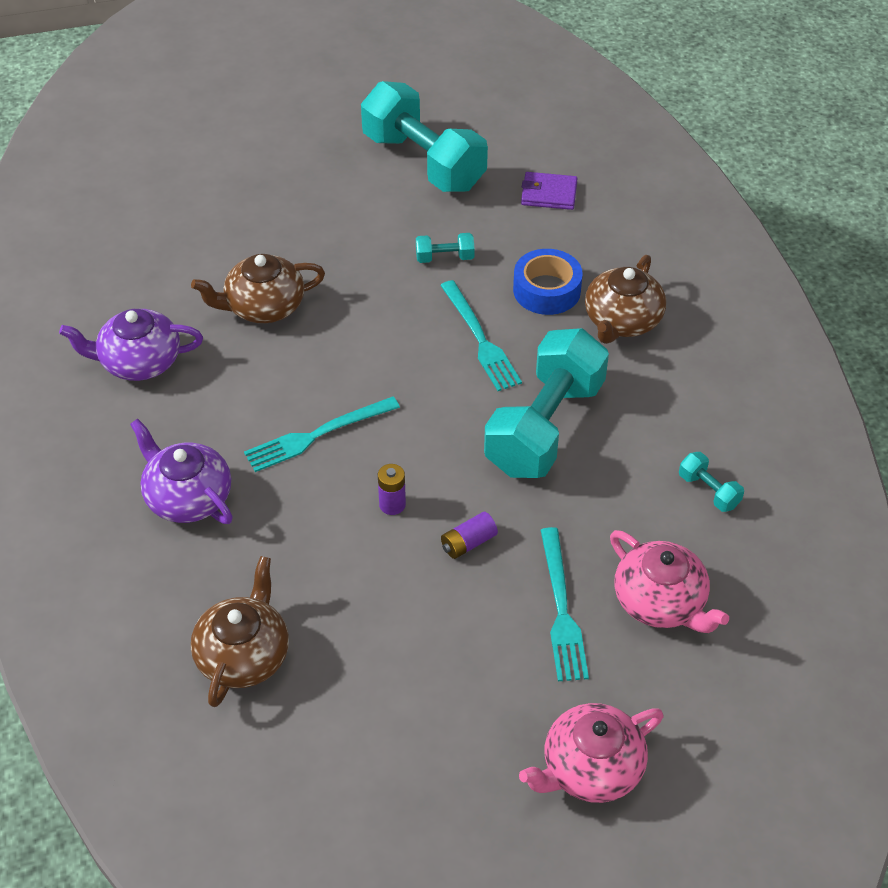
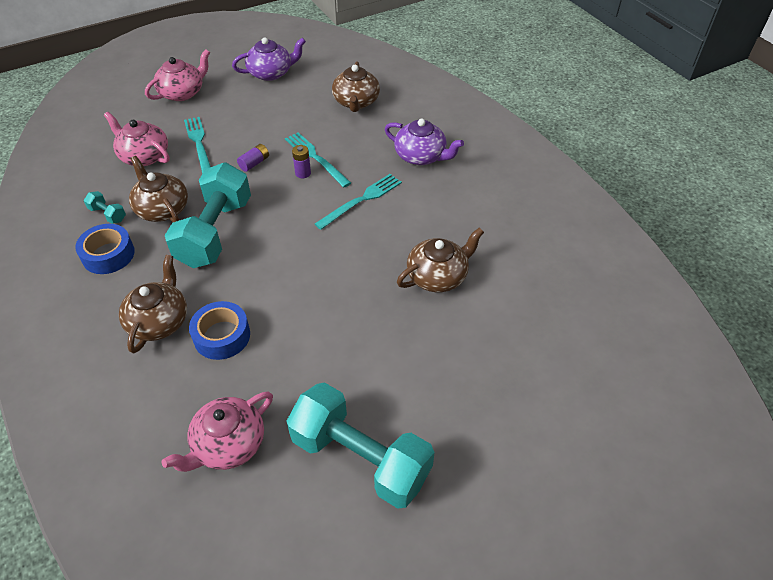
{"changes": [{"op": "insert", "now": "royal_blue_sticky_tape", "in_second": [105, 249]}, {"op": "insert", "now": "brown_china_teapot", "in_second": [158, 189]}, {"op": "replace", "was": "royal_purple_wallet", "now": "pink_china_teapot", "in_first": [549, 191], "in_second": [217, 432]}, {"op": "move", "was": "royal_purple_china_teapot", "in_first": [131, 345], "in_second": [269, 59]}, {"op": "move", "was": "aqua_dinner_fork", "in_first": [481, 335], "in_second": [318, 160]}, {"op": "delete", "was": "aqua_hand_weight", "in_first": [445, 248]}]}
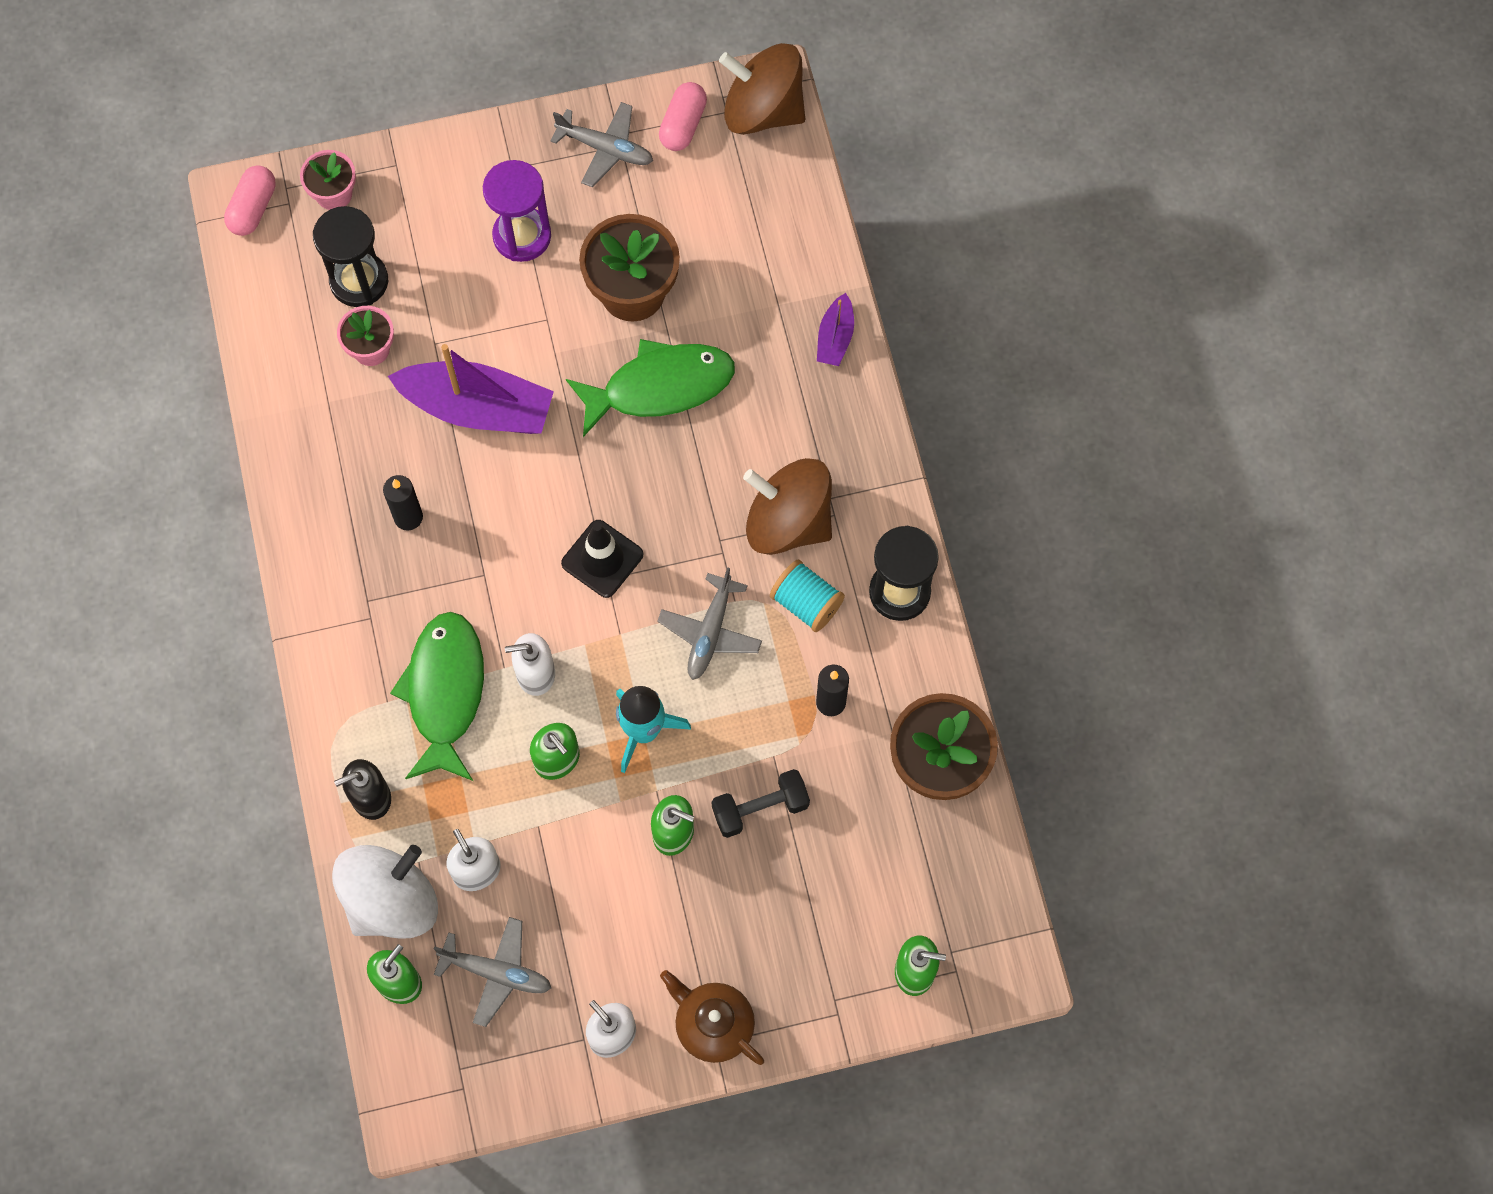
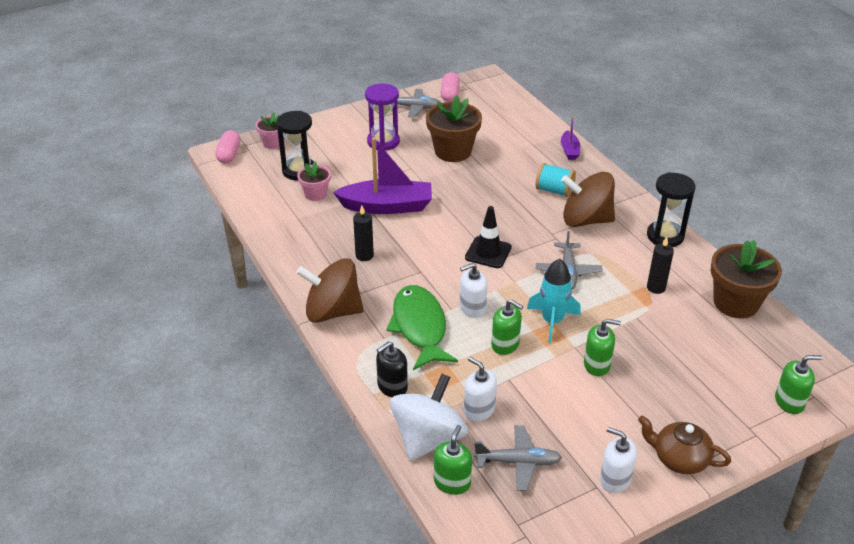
{"changes": [{"op": "move", "was": "brown_spinning_top", "in_first": [762, 89], "in_second": [330, 290]}, {"op": "move", "was": "aqua_reel_of_thread", "in_first": [807, 595], "in_second": [556, 180]}, {"op": "delete", "was": "green_toy_fish", "in_first": [650, 388]}, {"op": "delete", "was": "ebony_hand_weight", "in_first": [761, 803]}]}
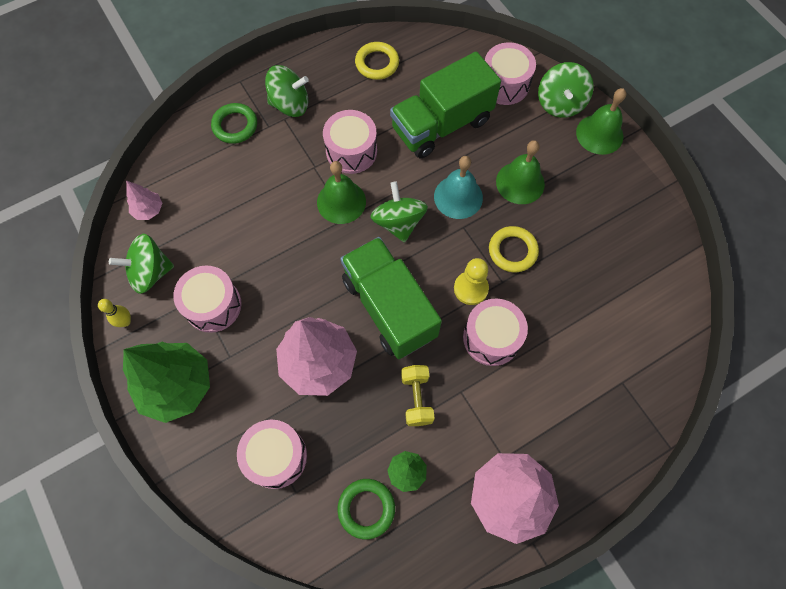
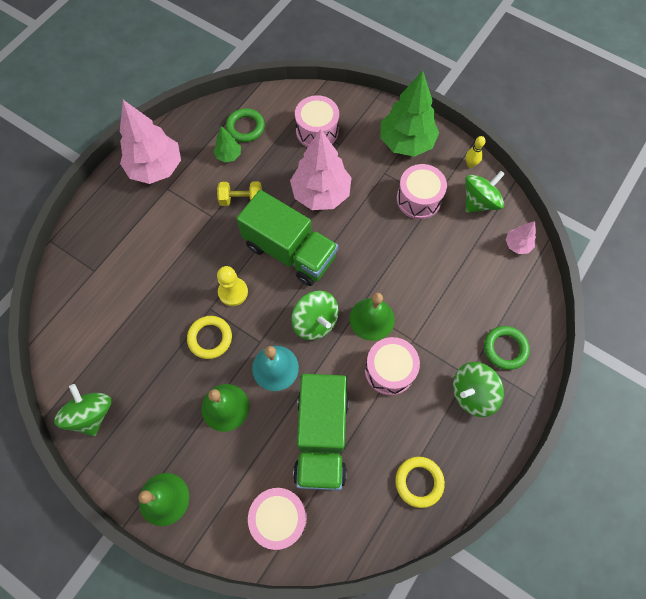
{"changes": [{"op": "move", "was": "green_spinning_top", "in_first": [566, 90], "in_second": [82, 410]}, {"op": "rotate", "was": "yellow_hand_weight", "in_first": [418, 395], "in_second": [239, 193], "clockwise": -60}, {"op": "rotate", "was": "green_lorry", "in_first": [445, 105], "in_second": [321, 432], "clockwise": 150}, {"op": "delete", "was": "pink_toy_drum", "in_first": [495, 332]}]}
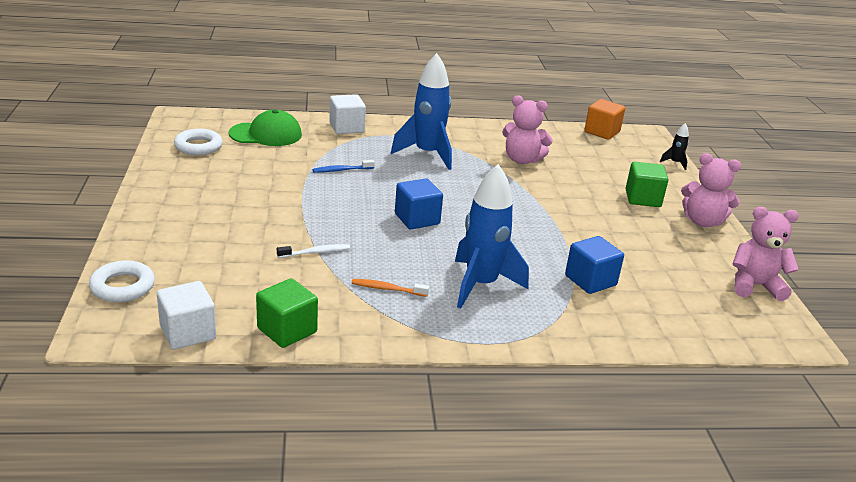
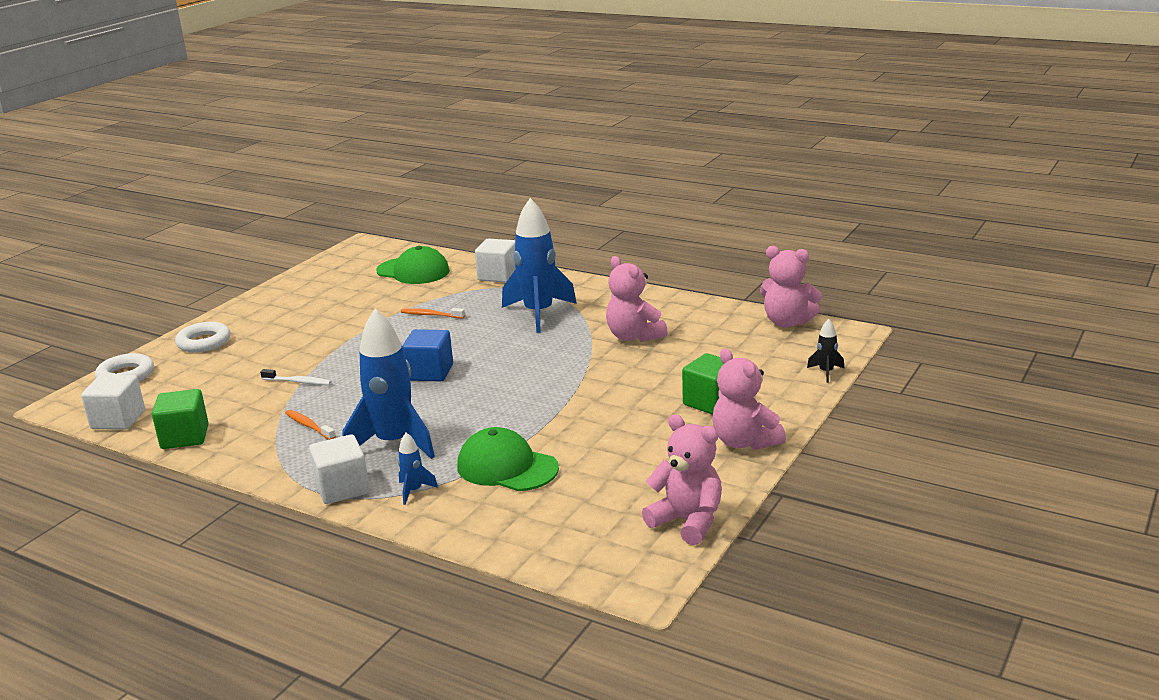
{"changes": [{"op": "move", "was": "pure_white_ring", "in_first": [198, 142], "in_second": [203, 337]}, {"op": "insert", "now": "pure_white_solid_cube", "in_second": [339, 469]}, {"op": "insert", "now": "royal_blue_toy_rocket", "in_second": [418, 468]}, {"op": "recolor", "was": "royal_blue_tooth_brush", "now": "orange-coloured_tooth_brush", "in_first": [344, 166], "in_second": [433, 313]}, {"op": "replace", "was": "royal_blue_solid_cube", "now": "green_baseball_cap", "in_first": [594, 265], "in_second": [508, 459]}, {"op": "replace", "was": "orange-coloured_solid_cube", "now": "pink_teddy", "in_first": [604, 119], "in_second": [791, 286]}]}
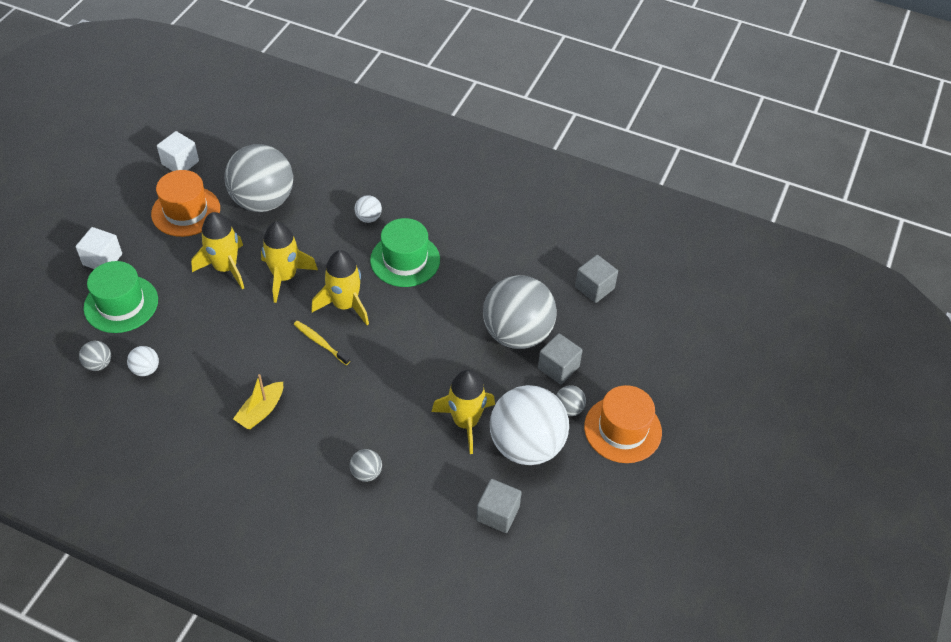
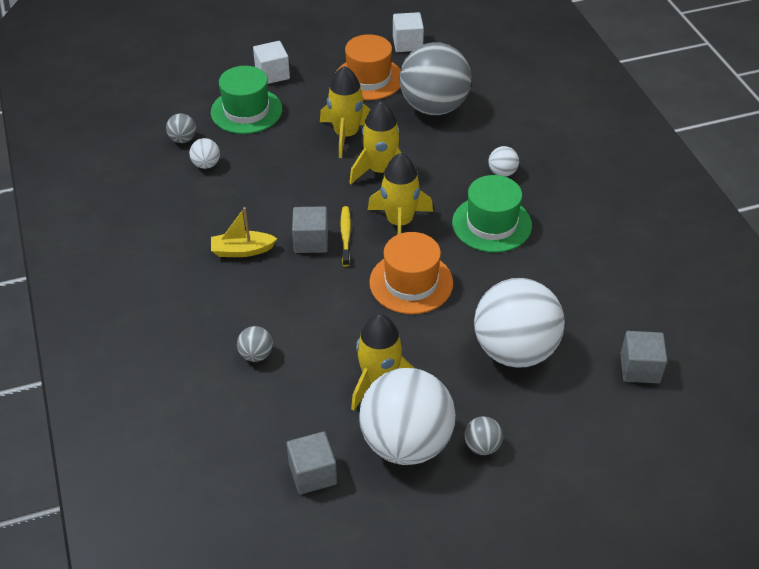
{"changes": [{"op": "move", "was": "gray_solid_cube", "in_first": [560, 358], "in_second": [310, 229]}, {"op": "move", "was": "orange-coloured_tall_hat", "in_first": [623, 424], "in_second": [411, 273]}, {"op": "recolor", "was": "gray_ball", "now": "pure_white_ball", "in_first": [520, 312], "in_second": [519, 323]}]}
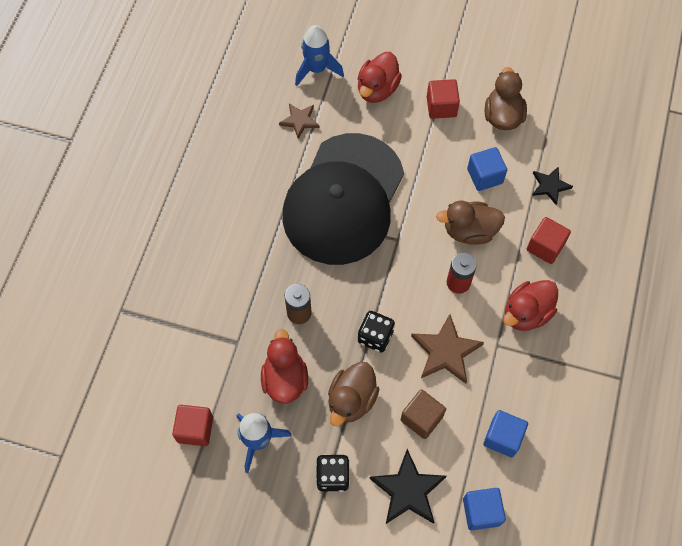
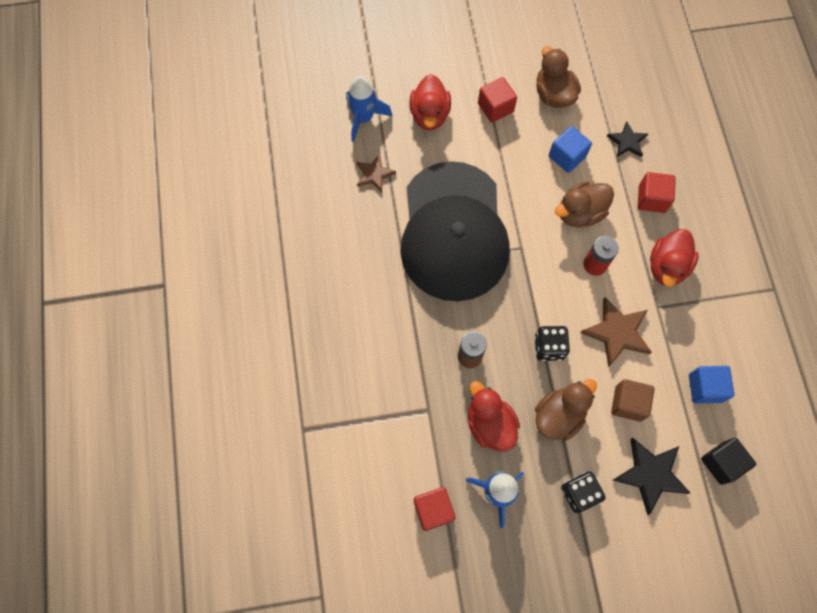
{"changes": [{"op": "rotate", "was": "brown_duck", "in_first": [353, 394], "in_second": [566, 410], "clockwise": -135}, {"op": "recolor", "was": "royal_blue_solid_cube", "now": "ebony_solid_cube", "in_first": [484, 509], "in_second": [728, 461]}]}
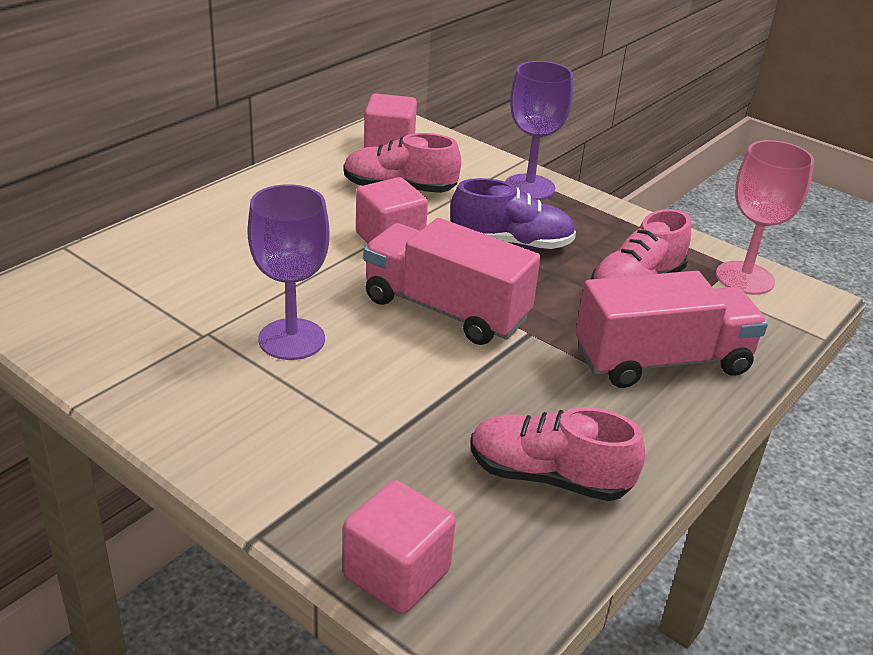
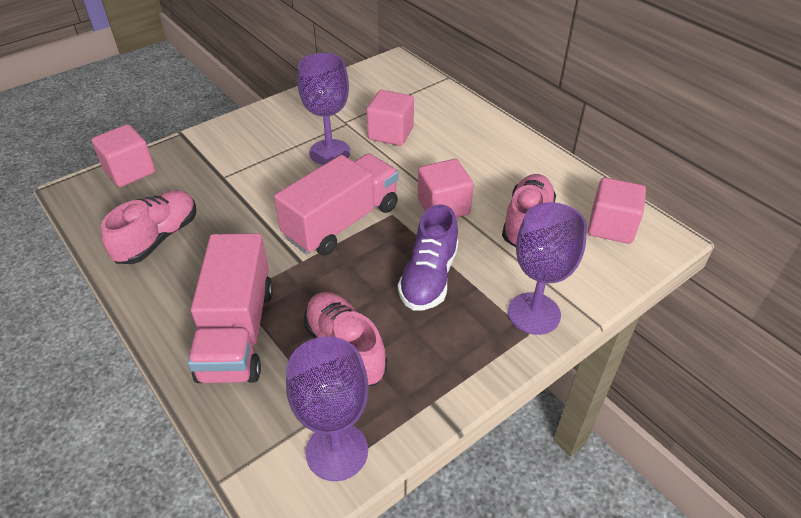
{"changes": [{"op": "recolor", "was": "pink_goblet", "now": "royal_purple_goblet", "in_first": [765, 217], "in_second": [327, 408]}, {"op": "insert", "now": "pink_solid_cube", "in_second": [390, 118]}]}
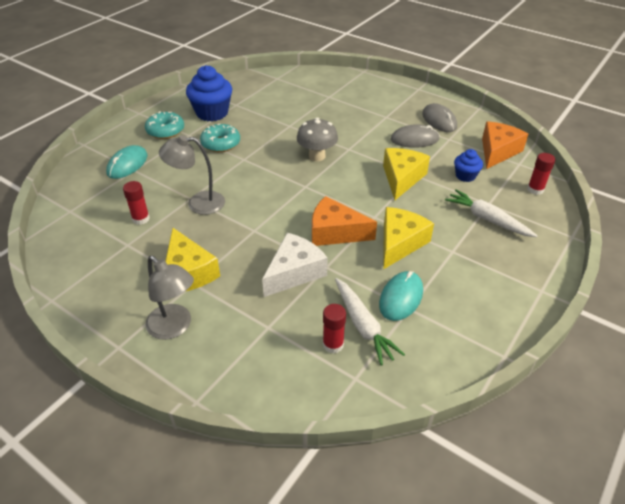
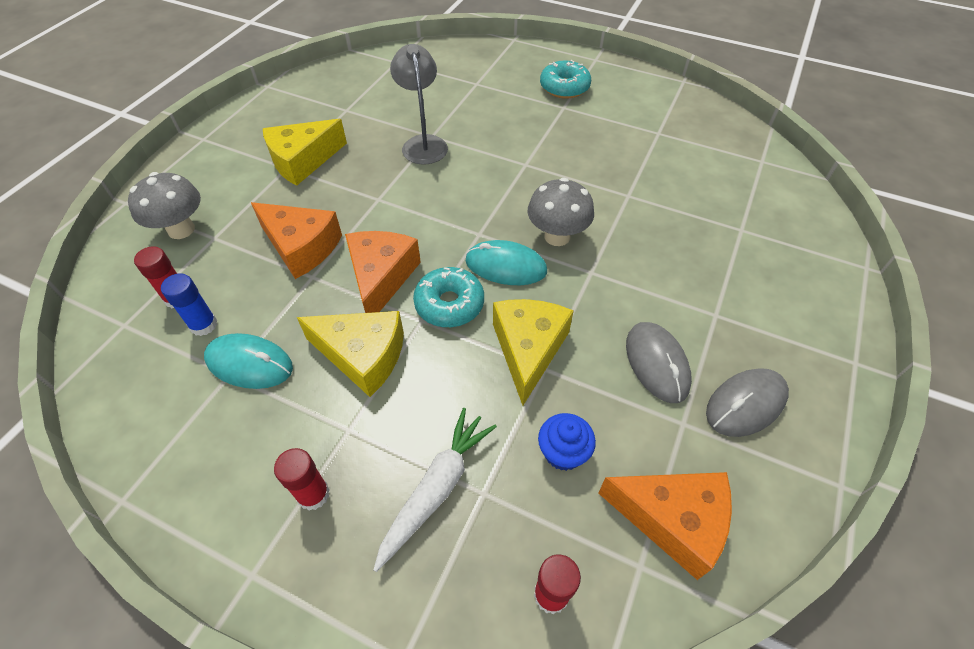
{"changes": [{"op": "insert", "now": "gray_toadstool", "in_second": [164, 205]}, {"op": "replace", "was": "pure_white_carrot", "now": "royal_blue_glue_stick", "in_first": [370, 321], "in_second": [189, 304]}, {"op": "recolor", "was": "pure_white_piece_of_cheese", "now": "orange-coloured_piece_of_cheese", "in_first": [295, 265], "in_second": [296, 240]}, {"op": "move", "was": "red_glue_stick", "in_first": [136, 203], "in_second": [302, 479]}, {"op": "move", "was": "aqua_doughnut", "in_first": [220, 138], "in_second": [448, 297]}, {"op": "move", "was": "aqua_mouse", "in_first": [126, 162], "in_second": [506, 262]}, {"op": "rotate", "was": "yellow_piece_of_cheese", "in_first": [406, 174], "in_second": [533, 352], "clockwise": -90}, {"op": "delete", "was": "gray_reading_lamp", "in_first": [169, 298]}, {"op": "delete", "was": "royal_blue_cupcake", "in_first": [209, 93]}]}
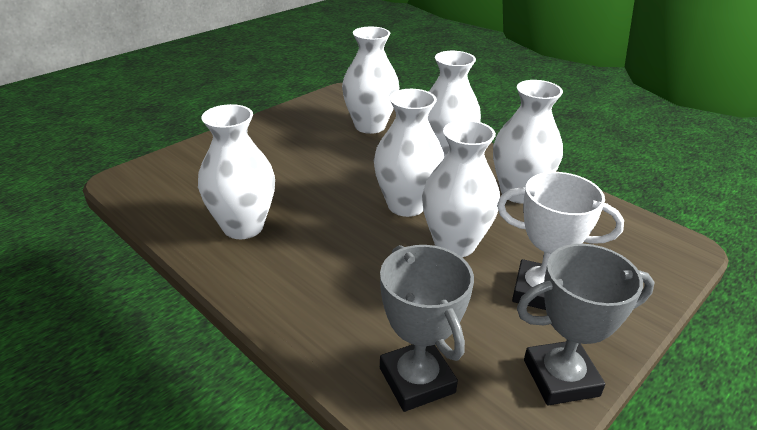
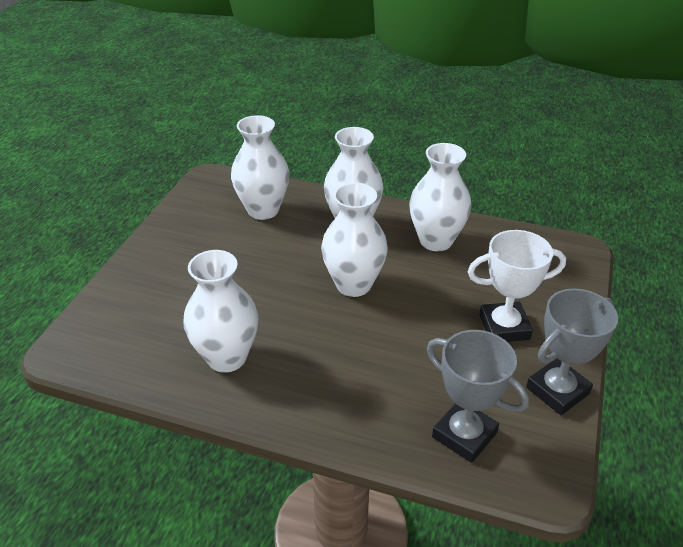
{"changes": [{"op": "delete", "was": "pure_white_vase", "in_first": [461, 188]}]}
